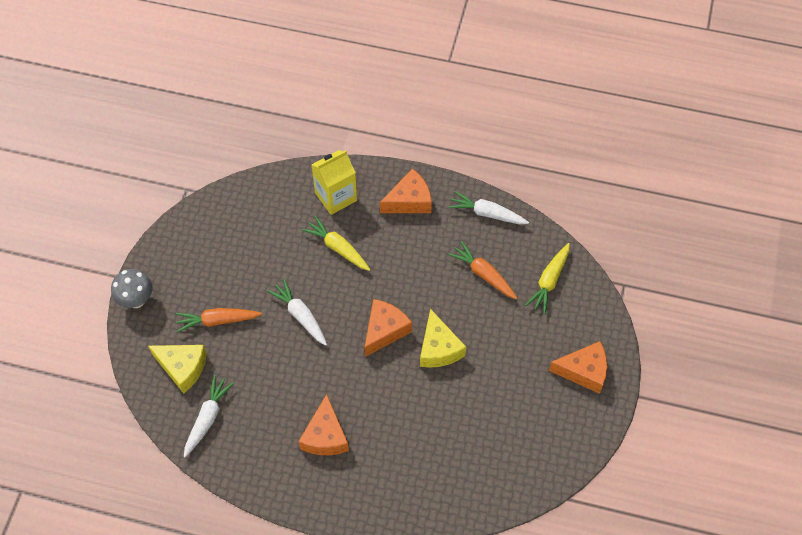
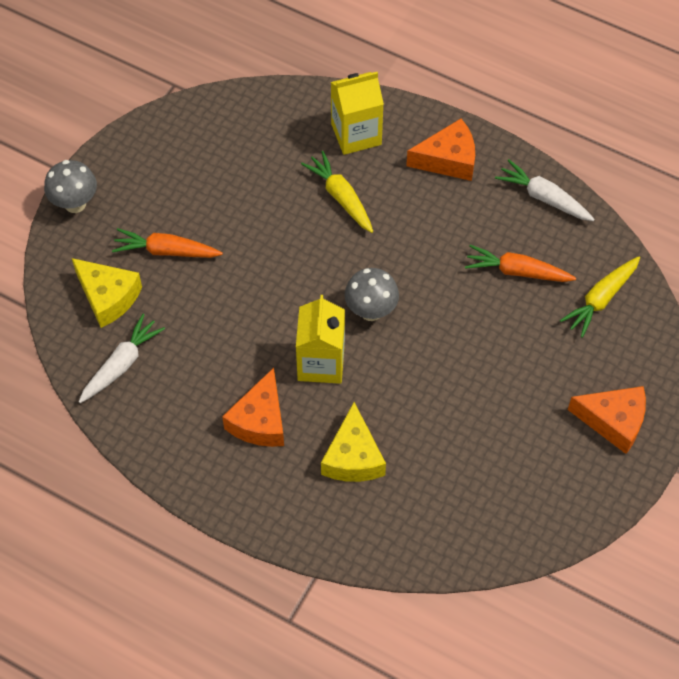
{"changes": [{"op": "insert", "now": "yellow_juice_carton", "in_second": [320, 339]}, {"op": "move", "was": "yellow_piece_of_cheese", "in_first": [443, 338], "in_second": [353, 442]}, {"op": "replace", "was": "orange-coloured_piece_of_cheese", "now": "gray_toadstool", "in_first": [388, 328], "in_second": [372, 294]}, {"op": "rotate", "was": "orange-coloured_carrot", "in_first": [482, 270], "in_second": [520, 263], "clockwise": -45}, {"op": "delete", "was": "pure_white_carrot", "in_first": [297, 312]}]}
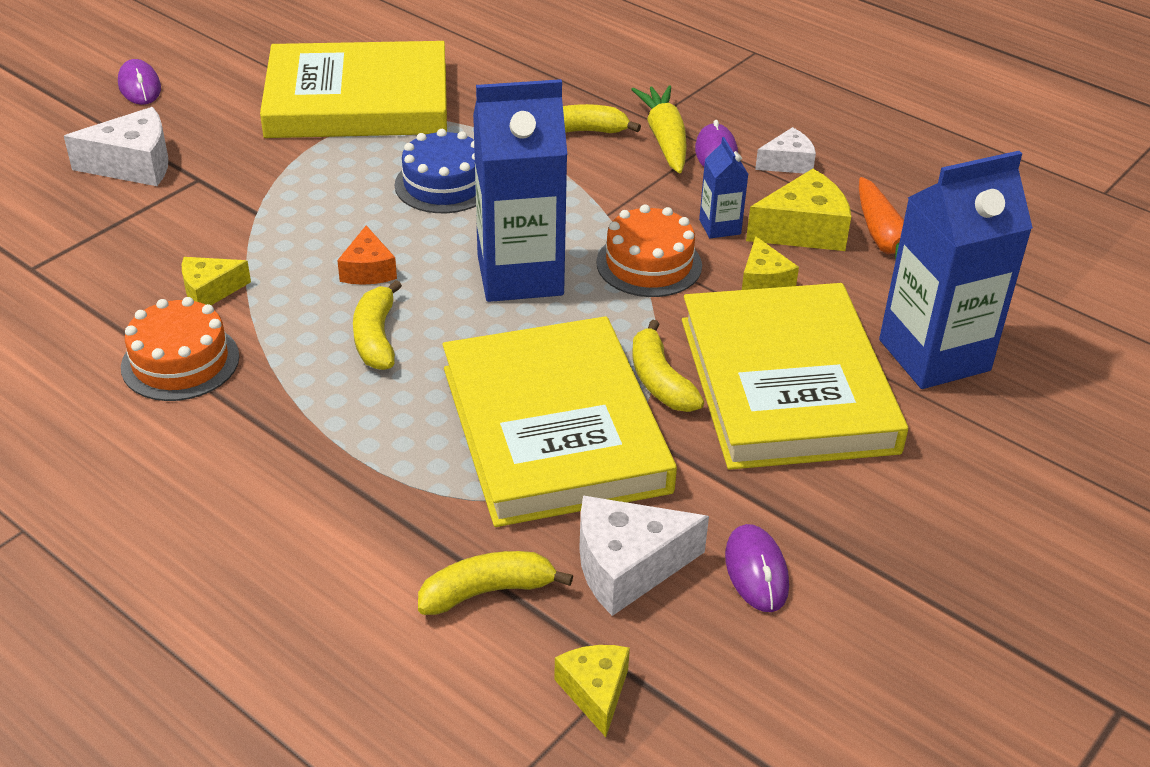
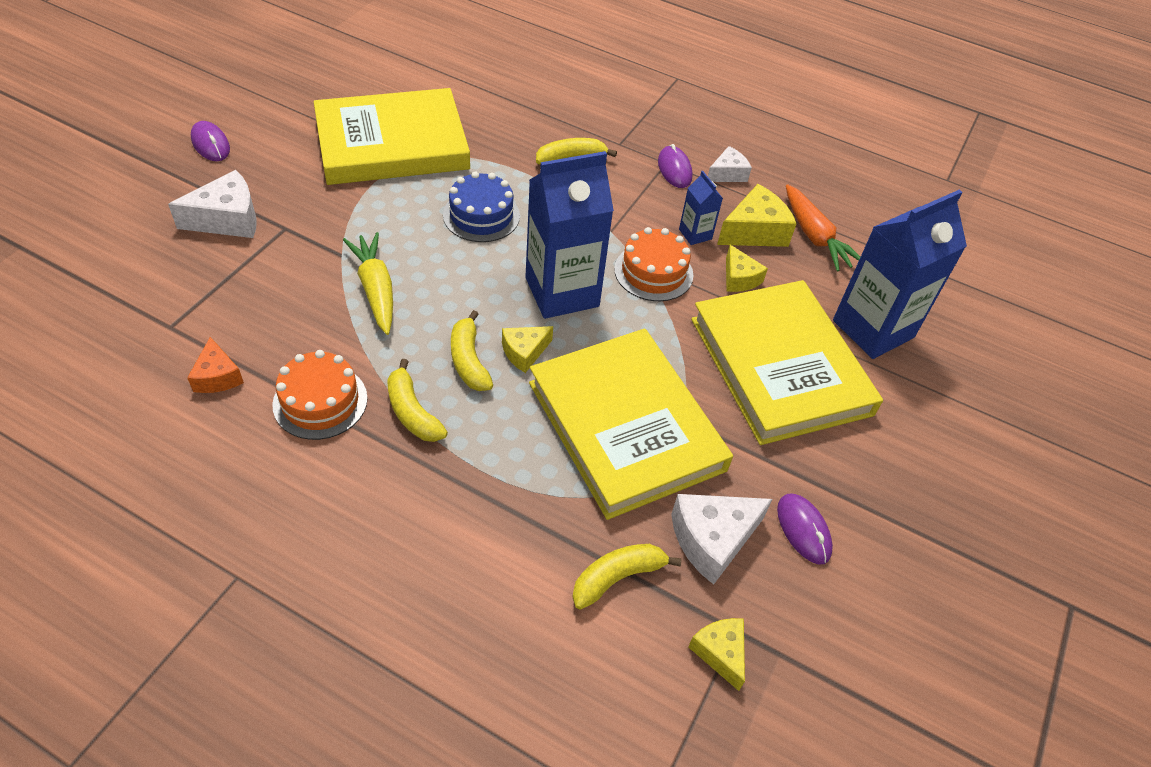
{"changes": [{"op": "move", "was": "orange-coloured_piece_of_cheese", "in_first": [367, 255], "in_second": [215, 365]}, {"op": "move", "was": "yellow_carrot", "in_first": [659, 129], "in_second": [368, 283]}, {"op": "move", "was": "yellow_toy_banana", "in_first": [668, 365], "in_second": [417, 400]}, {"op": "move", "was": "yellow_piece_of_cheese", "in_first": [216, 281], "in_second": [527, 349]}]}
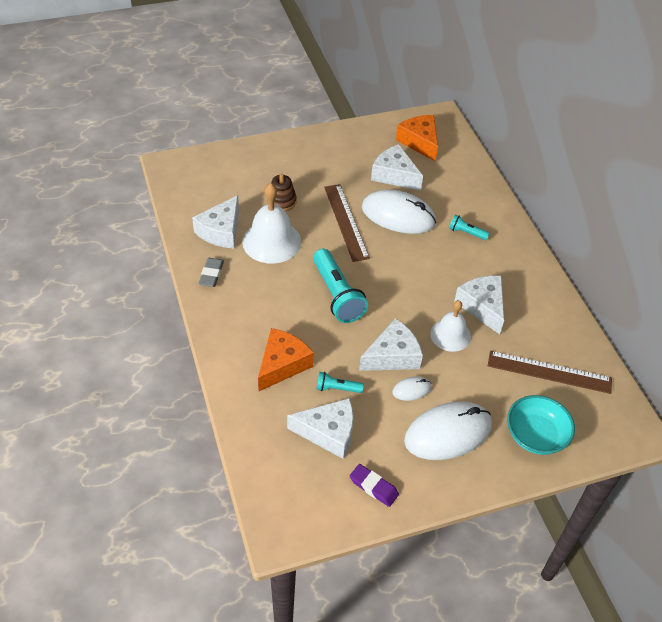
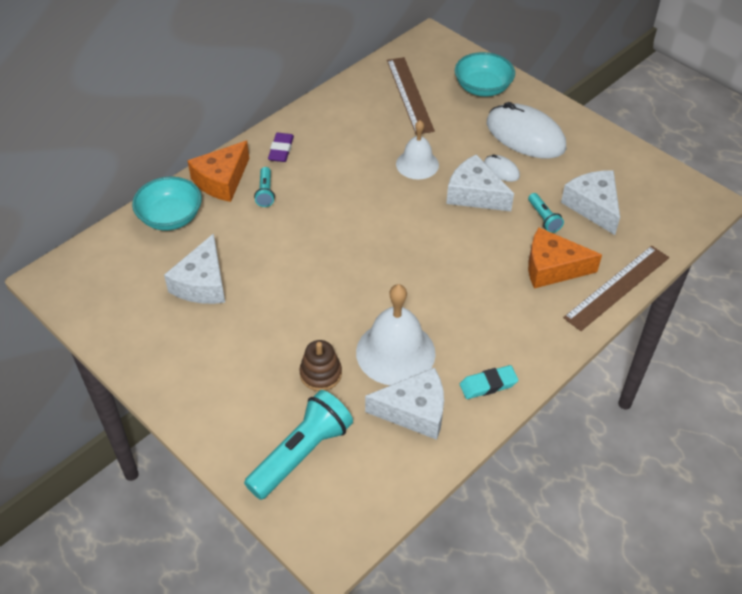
{"changes": [{"op": "insert", "now": "aqua_serving_bowl", "in_second": [167, 204]}, {"op": "move", "was": "orange-coloured_piece_of_cheese", "in_first": [417, 138], "in_second": [218, 171]}, {"op": "move", "was": "aqua_torch", "in_first": [340, 286], "in_second": [298, 445]}, {"op": "move", "was": "royal_purple_pencil_eraser", "in_first": [374, 485], "in_second": [281, 147]}, {"op": "recolor", "was": "gray_pencil_eraser", "now": "aqua_pencil_eraser", "in_first": [211, 272], "in_second": [489, 382]}, {"op": "move", "was": "brown_ruler", "in_first": [347, 223], "in_second": [616, 288]}, {"op": "delete", "was": "pure_white_mouse", "in_first": [399, 212]}, {"op": "delete", "was": "pure_white_piece_of_cheese", "in_first": [479, 305]}]}
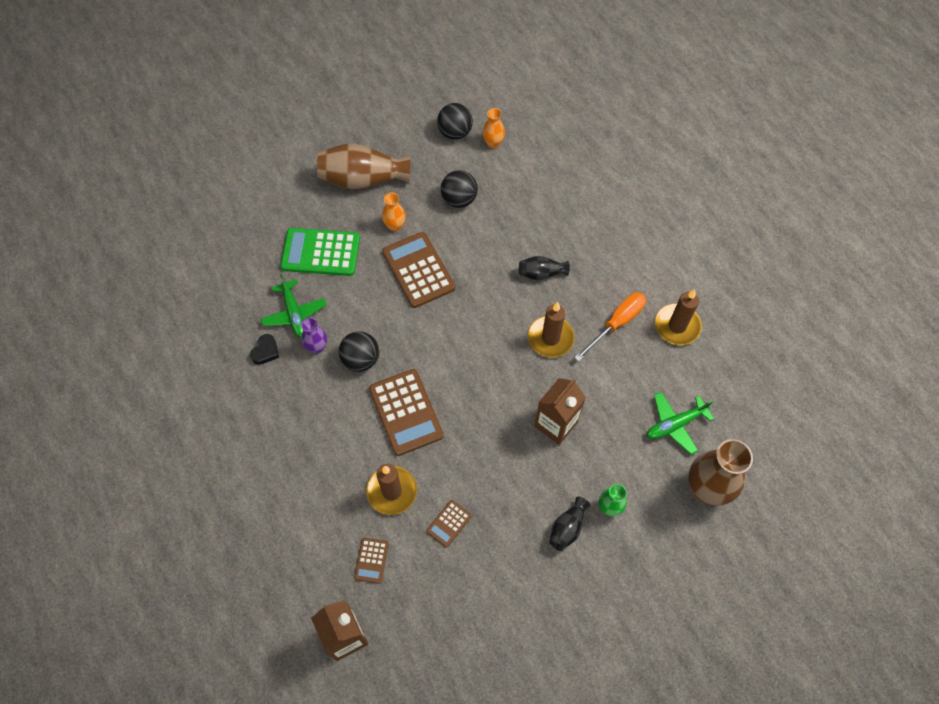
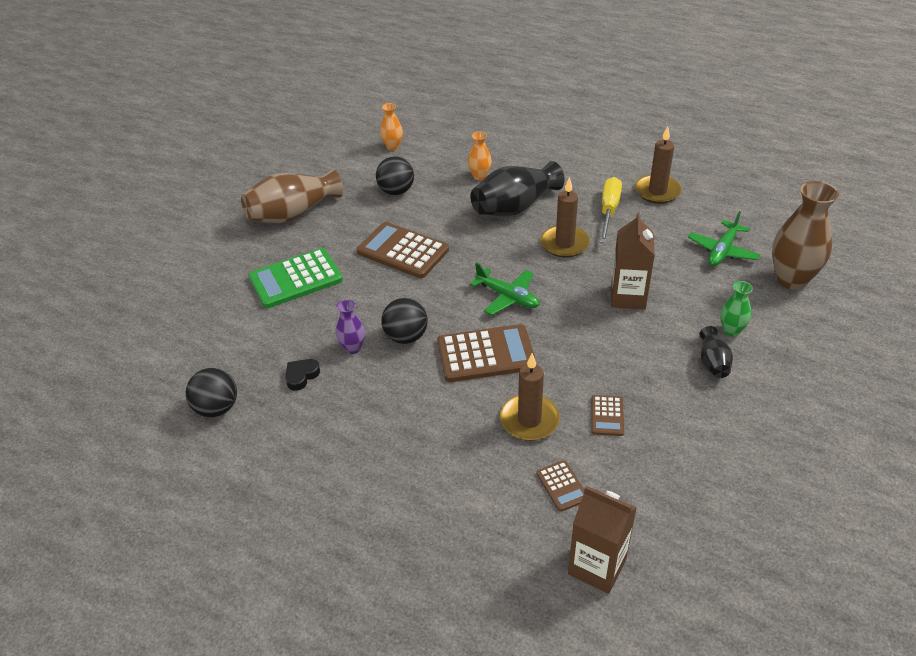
{"changes": [{"op": "move", "was": "ebony_ball", "in_first": [455, 121], "in_second": [211, 392]}, {"op": "rotate", "was": "ebony_love_heart", "in_first": [264, 349], "in_second": [303, 375], "clockwise": -135}, {"op": "rotate", "was": "brown_adding_machine", "in_first": [406, 412], "in_second": [486, 353], "clockwise": -45}, {"op": "move", "was": "orange-coloured_vase", "in_first": [394, 212], "in_second": [480, 155]}, {"op": "resize", "was": "ebony_vase", "in_first": [544, 268], "in_second": [517, 188], "ratio": 1.95}, {"op": "move", "was": "green_aeroplane", "in_first": [294, 306], "in_second": [505, 289]}, {"op": "recolor", "was": "orange-coloured_hand_screwdriver", "now": "yellow_hand_screwdriver", "in_first": [610, 326], "in_second": [611, 210]}]}
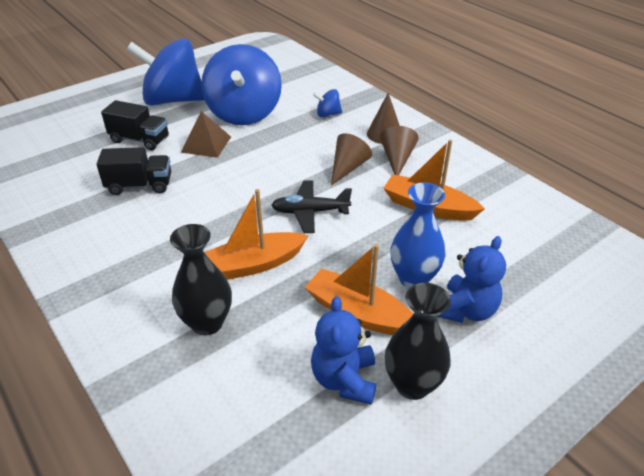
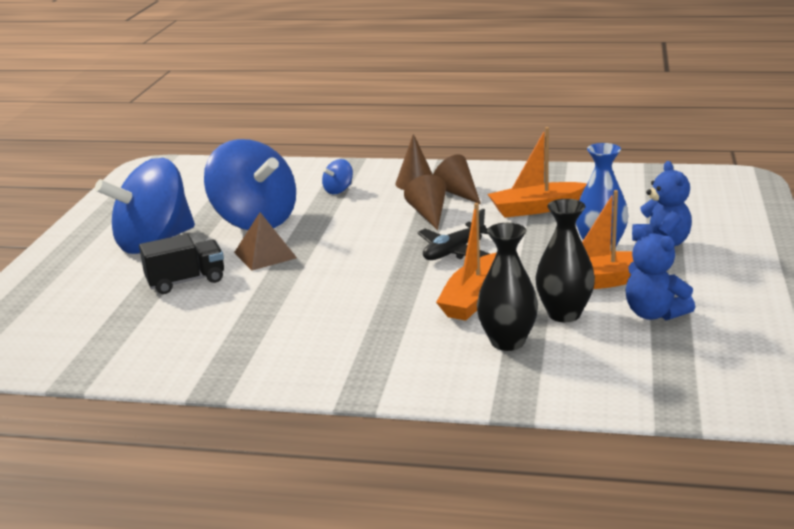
{"changes": [{"op": "move", "was": "ebony_vase", "in_first": [418, 341], "in_second": [565, 260]}, {"op": "delete", "was": "ebony_lorry", "in_first": [133, 171]}]}
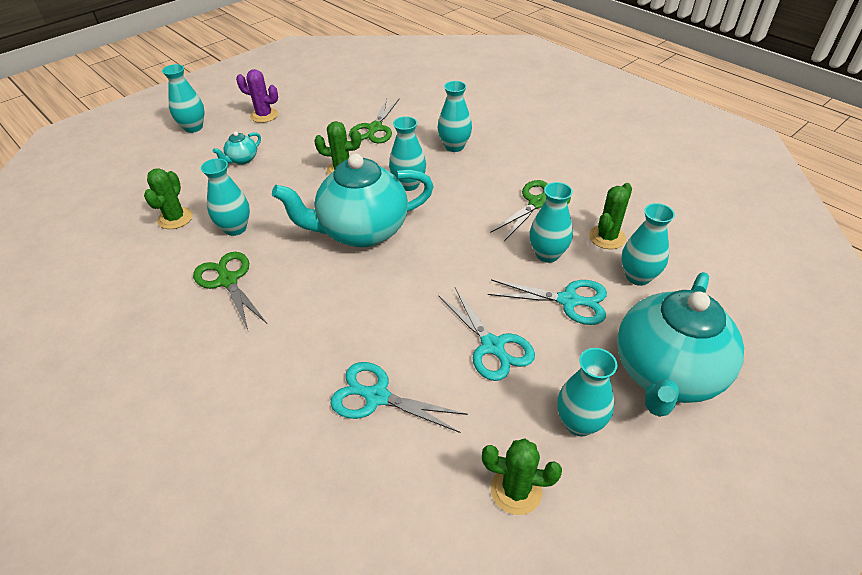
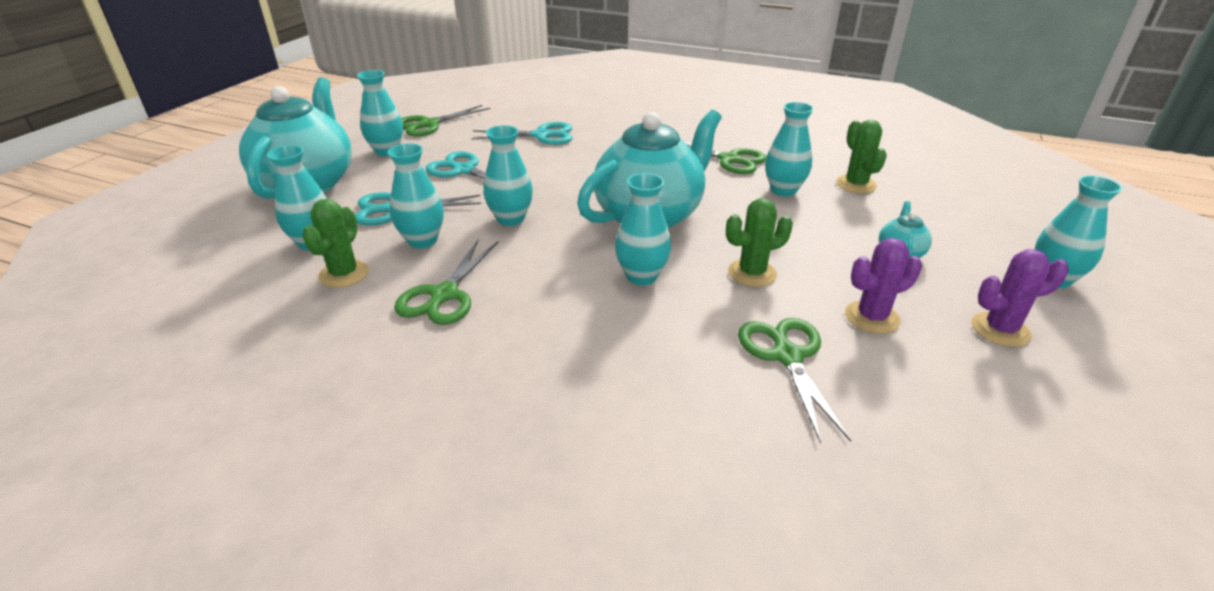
{"changes": [{"op": "replace", "was": "green_prickly_plant", "now": "green_shears", "in_first": [522, 477], "in_second": [445, 121]}, {"op": "move", "was": "aqua_vase", "in_first": [455, 116], "in_second": [508, 175]}, {"op": "insert", "now": "royal_purple_prickly_plant", "in_second": [883, 286]}]}
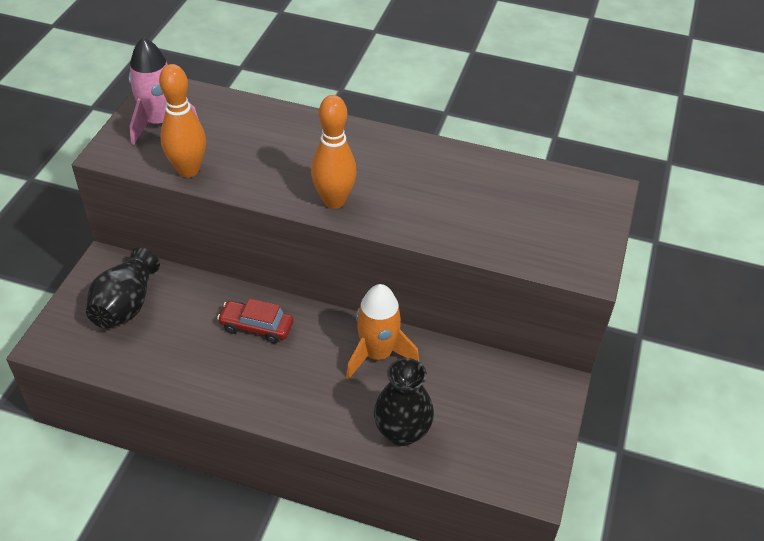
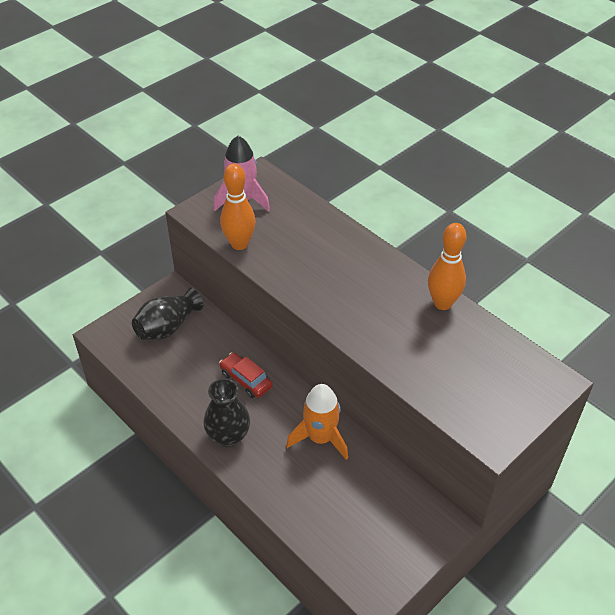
{"changes": [{"op": "move", "was": "ebony_vase", "in_first": [404, 402], "in_second": [226, 412]}, {"op": "move", "was": "orange-coloured_tenpin", "in_first": [334, 152], "in_second": [447, 266]}]}
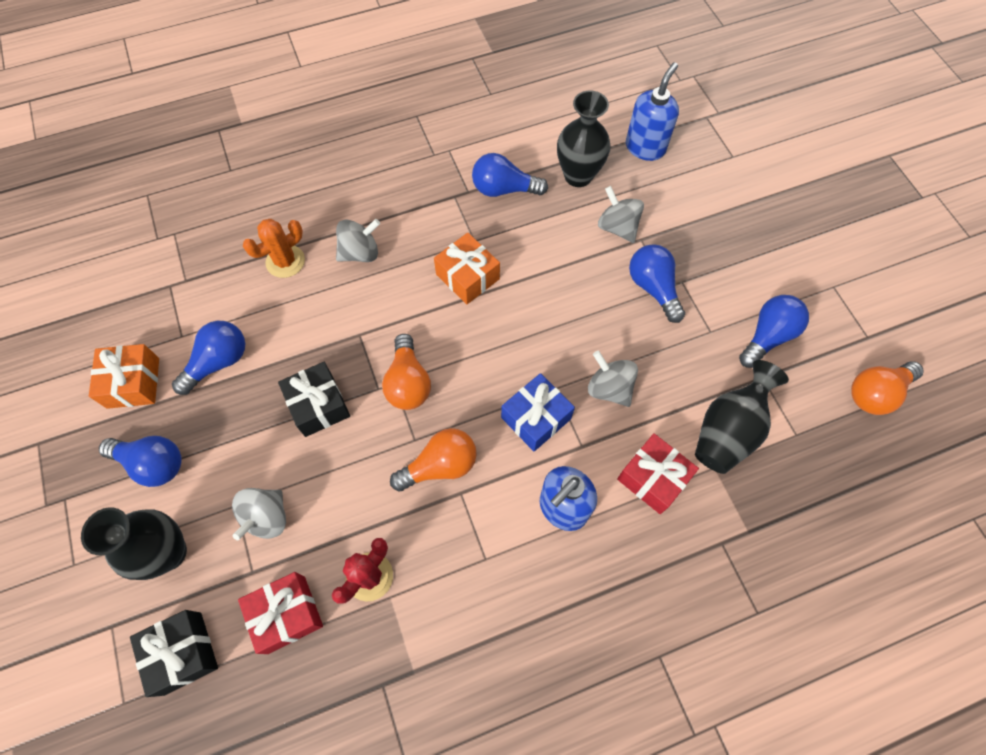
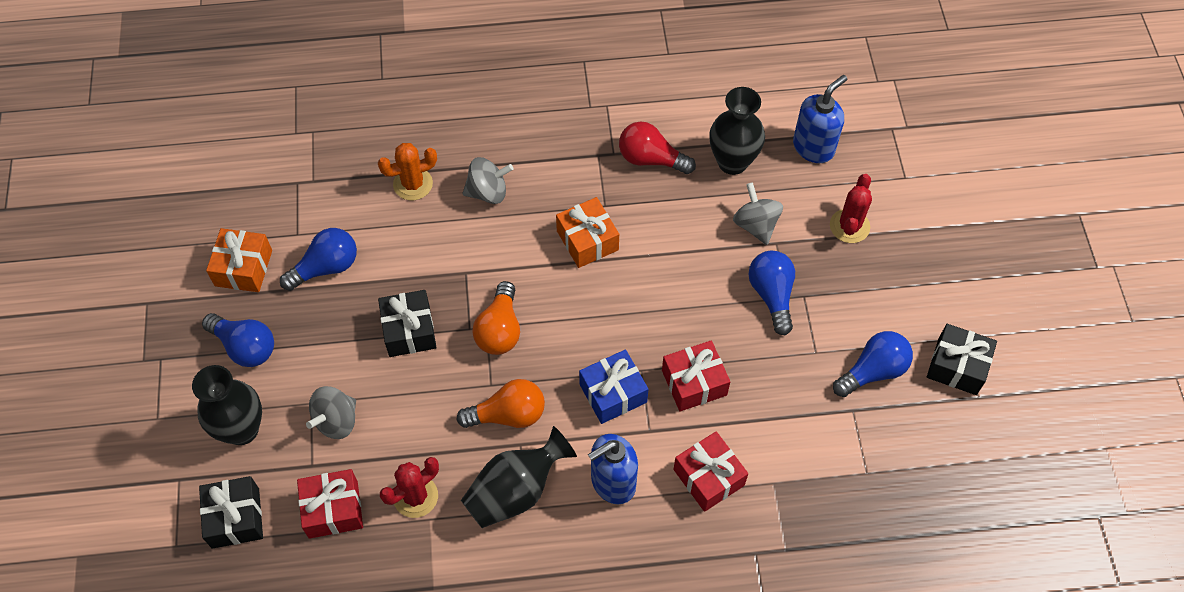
{"changes": [{"op": "move", "was": "ebony_vase", "in_first": [742, 417], "in_second": [519, 477]}, {"op": "recolor", "was": "royal_blue_lightbulb", "now": "red_lightbulb", "in_first": [510, 175], "in_second": [657, 148]}, {"op": "replace", "was": "gray_spinning_top", "now": "red_present", "in_first": [613, 379], "in_second": [696, 376]}, {"op": "insert", "now": "red_prickly_plant", "in_second": [851, 208]}, {"op": "insert", "now": "ebony_present", "in_second": [962, 359]}, {"op": "delete", "was": "orange-coloured_lightbulb", "in_first": [887, 388]}]}
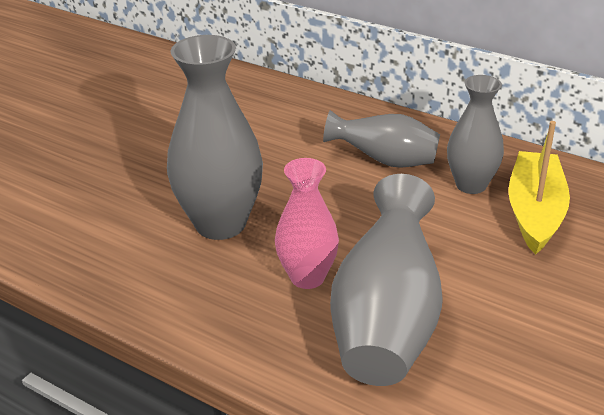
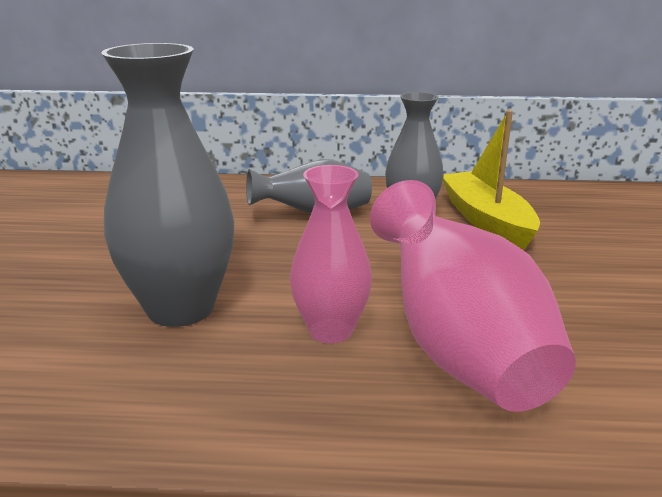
{"changes": [{"op": "recolor", "was": "gray_vase", "now": "pink_vase", "in_first": [386, 280], "in_second": [473, 296]}]}
